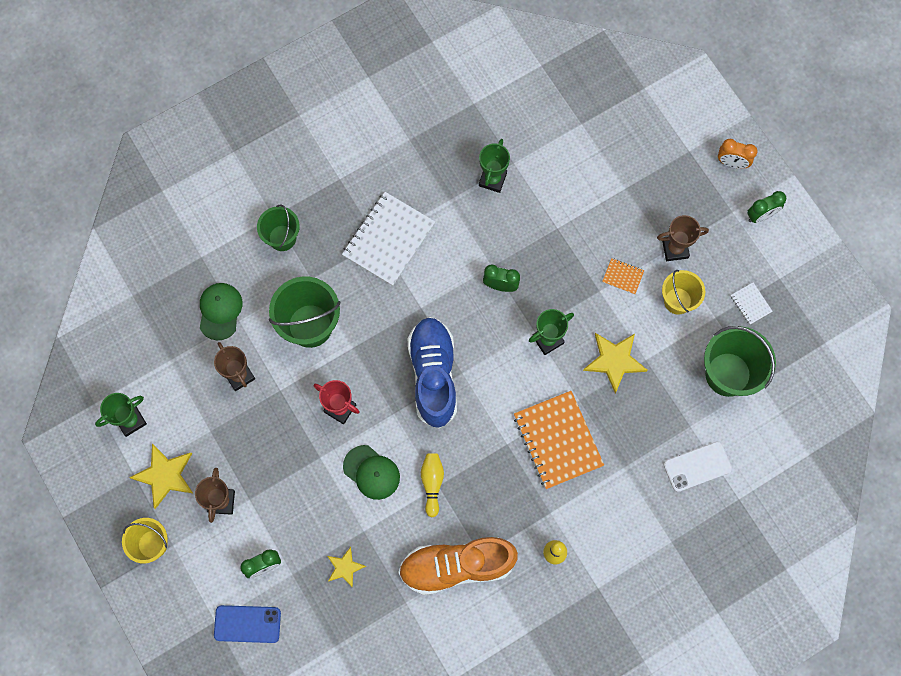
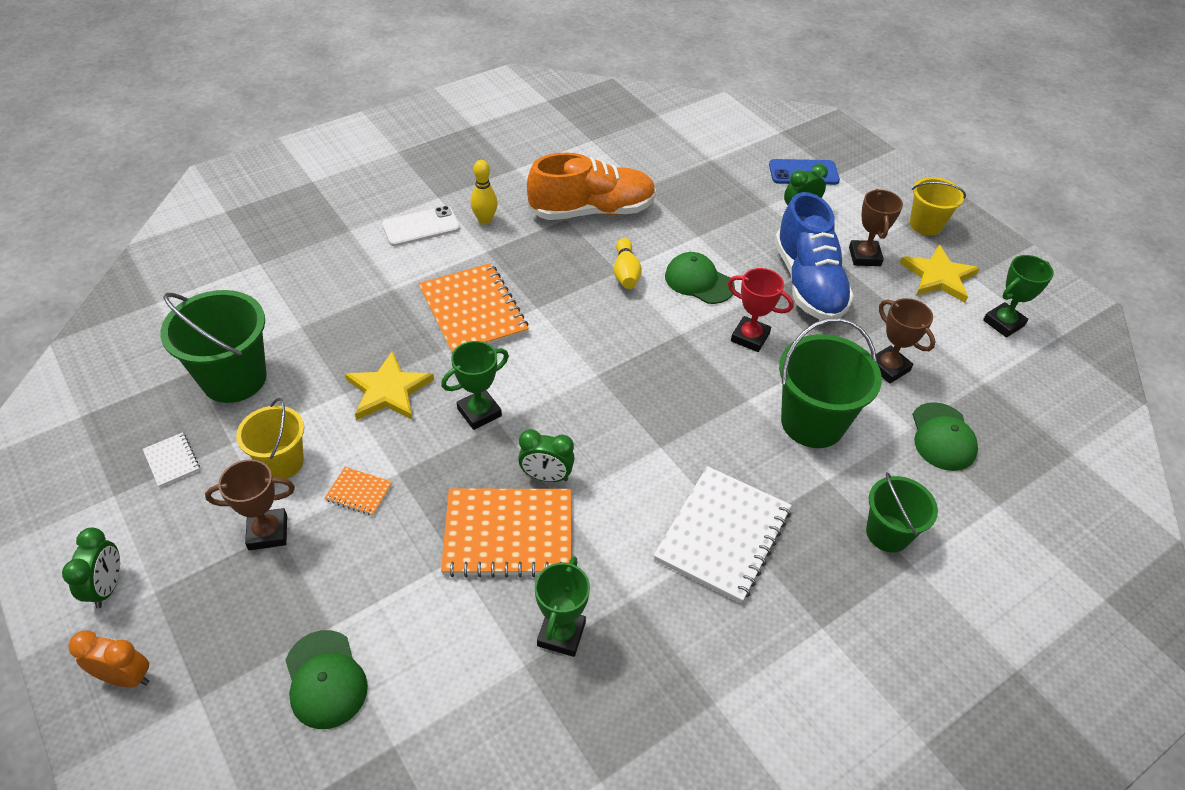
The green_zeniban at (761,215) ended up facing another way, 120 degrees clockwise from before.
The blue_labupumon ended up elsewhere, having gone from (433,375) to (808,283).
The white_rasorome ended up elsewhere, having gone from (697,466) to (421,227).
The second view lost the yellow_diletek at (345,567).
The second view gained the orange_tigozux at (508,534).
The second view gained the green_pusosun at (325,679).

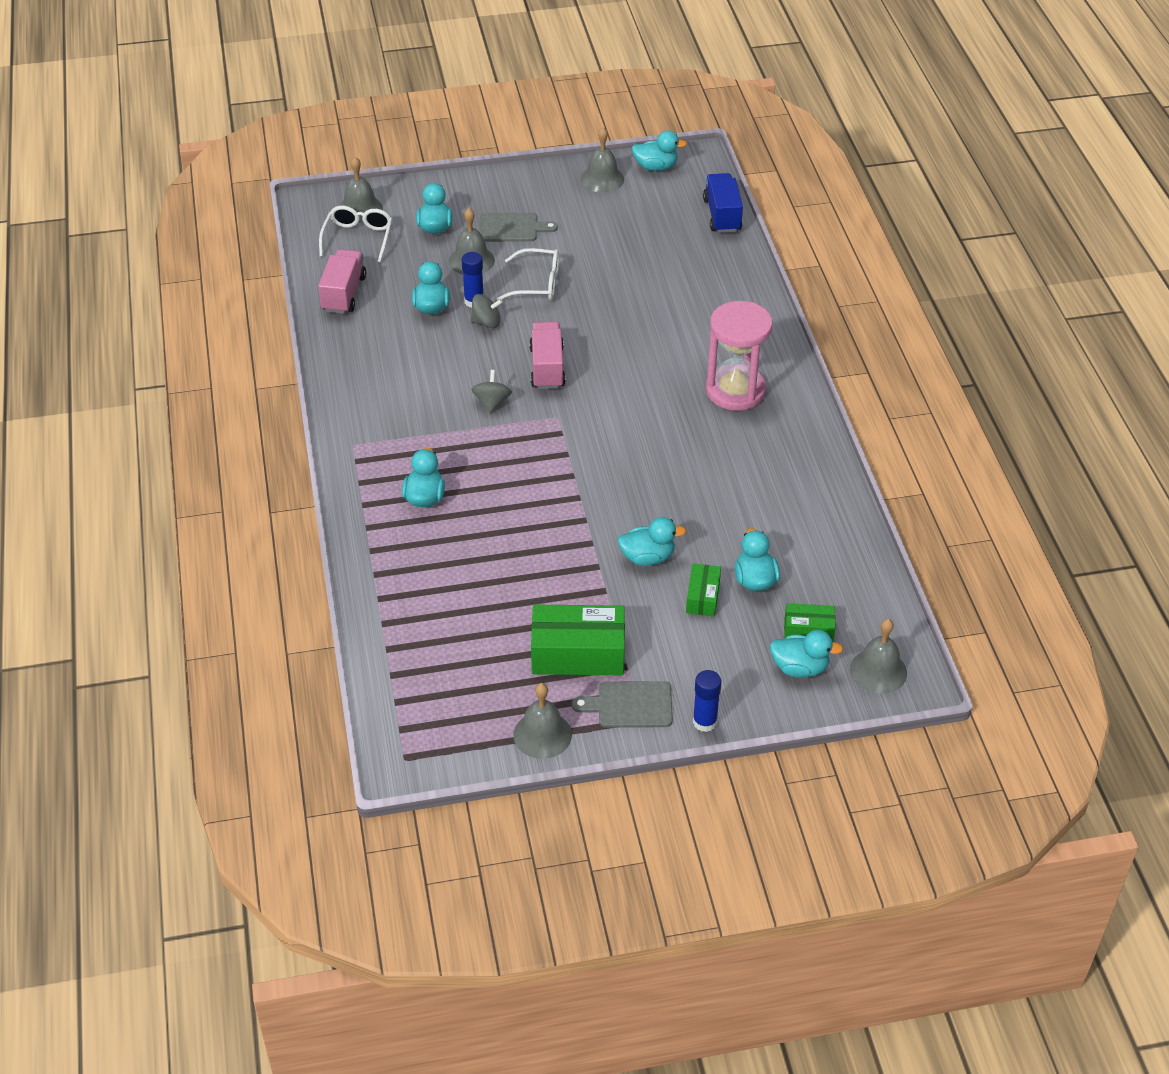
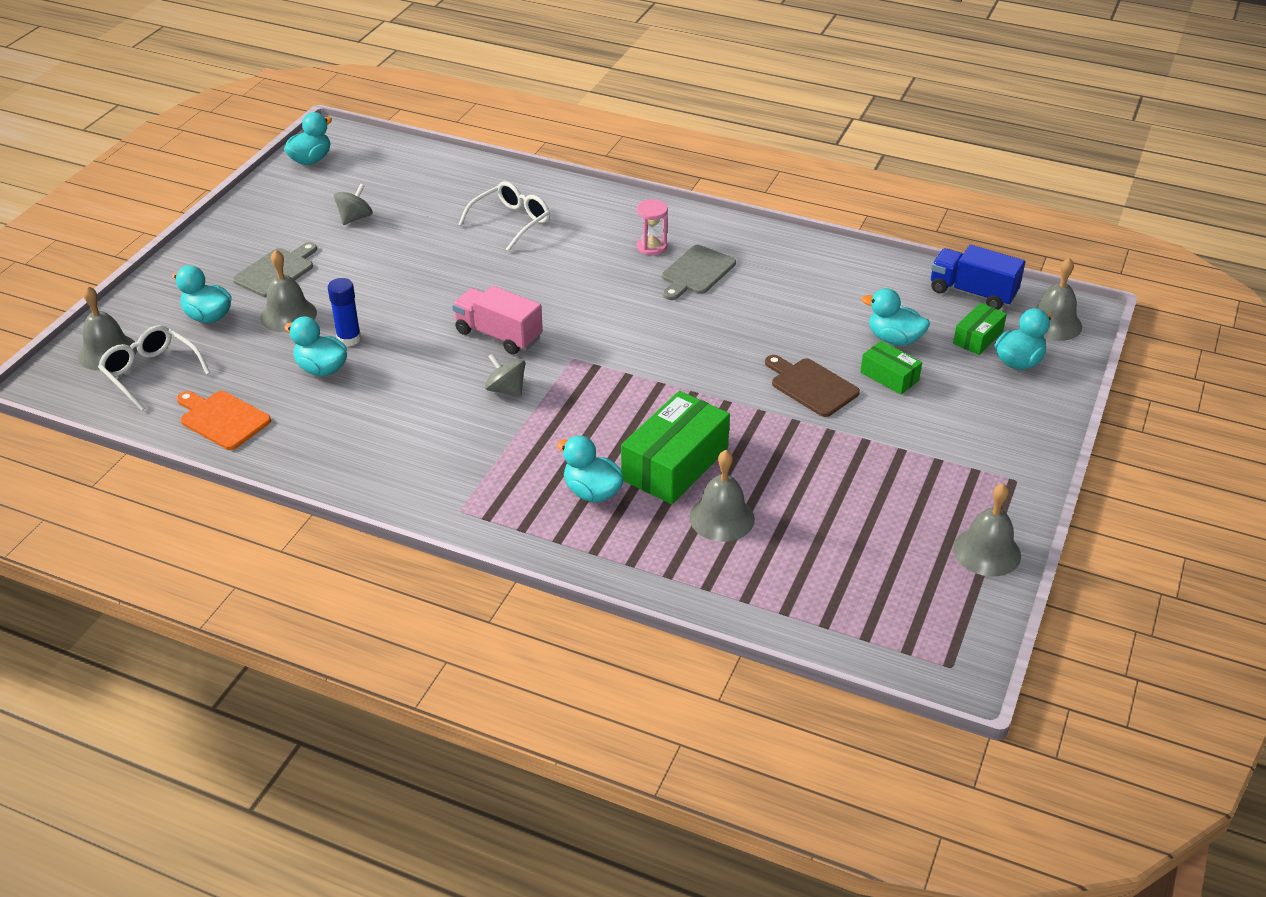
The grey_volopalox ended up elsewhere, having gone from (602,179) to (722,518).
The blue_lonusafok ended up elsewhere, having gone from (722,215) to (972,293).
The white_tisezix ended up elsewhere, having gone from (537,284) to (511,222).
Where the pink_lonusafok stood at (344,294), the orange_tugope came to stand at (222,419).
The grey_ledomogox ended up elsewhere, having gone from (486,322) to (355,218).
The size of the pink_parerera at (735,390) changed by a factor of 0.48.
Where the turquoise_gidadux stood at (647,557), the brown_tugope came to stand at (811,386).
The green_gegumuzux ended up elsewhere, having gone from (578,653) to (675,464).
The second view lost the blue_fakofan at (704,722).
The grey_tugope ended up elsewhere, having gone from (630,705) to (696,272).

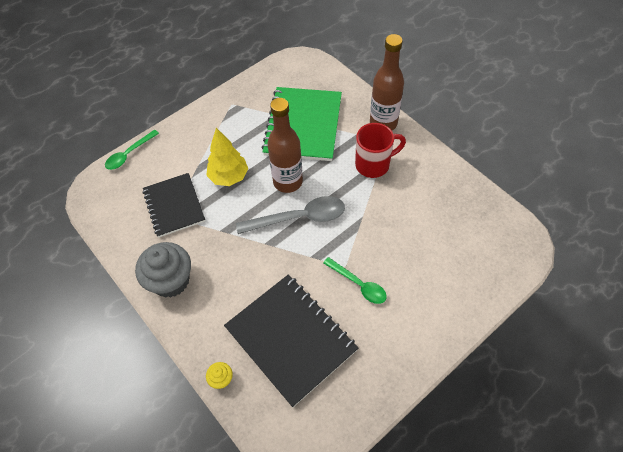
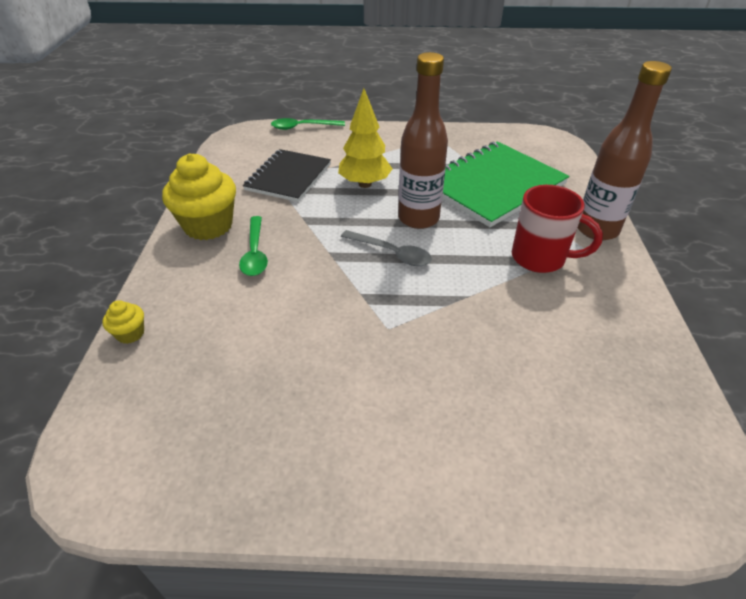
The size of the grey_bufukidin at (299,218) changed by a factor of 0.63.
What was the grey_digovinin at (171,280) turned into the yellow_digovinin at (208,225).
The green_bufukidin ended up elsewhere, having gone from (358,284) to (255,253).
The second view lost the black_tigozux at (290,339).

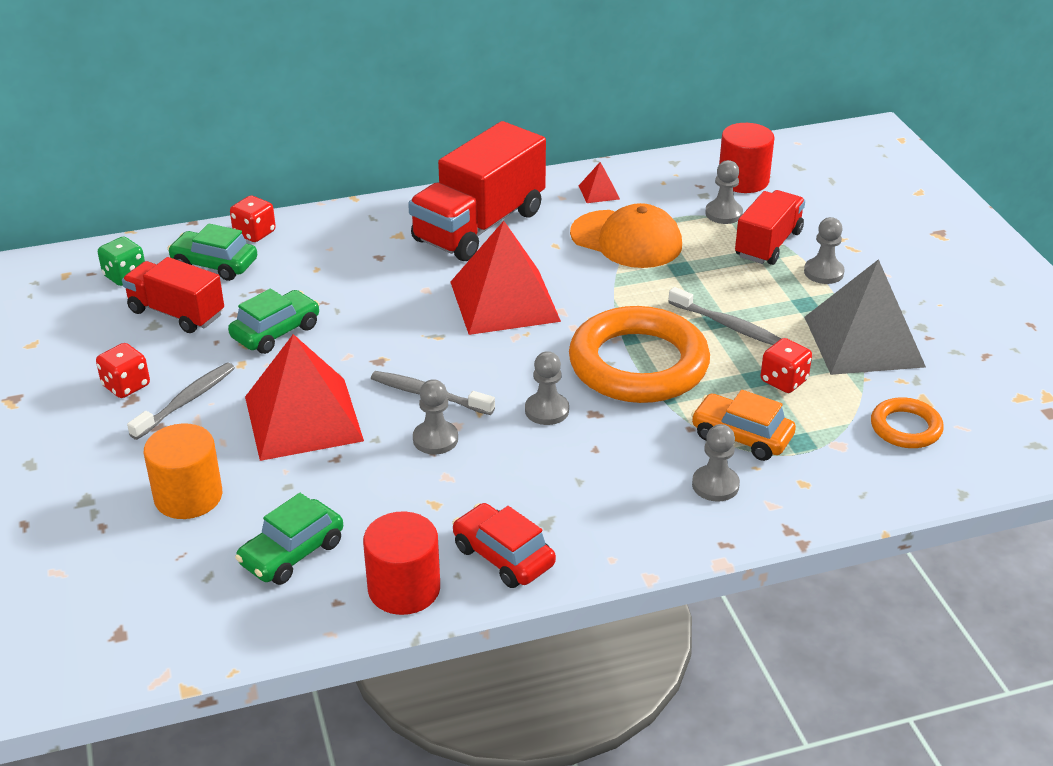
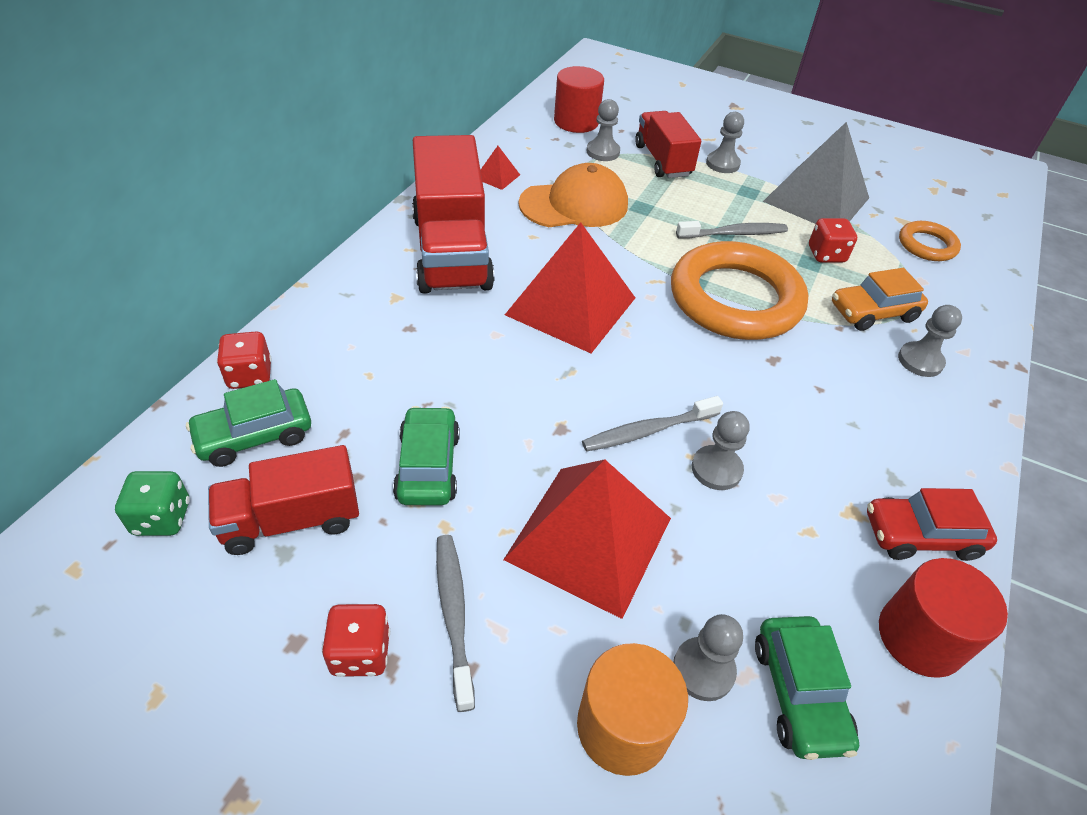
The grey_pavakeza ended up elsewhere, having gone from (547,410) to (703,670).

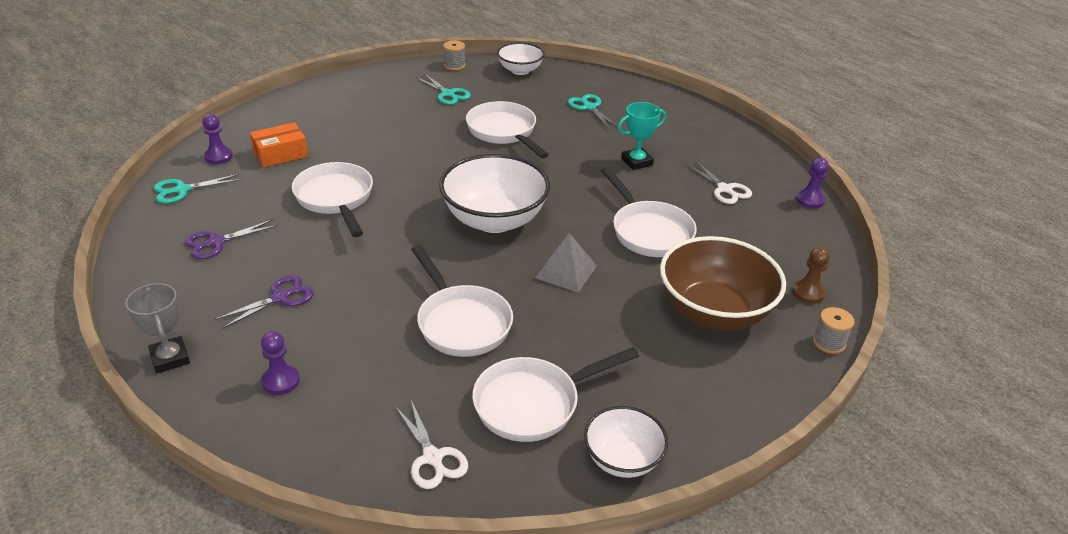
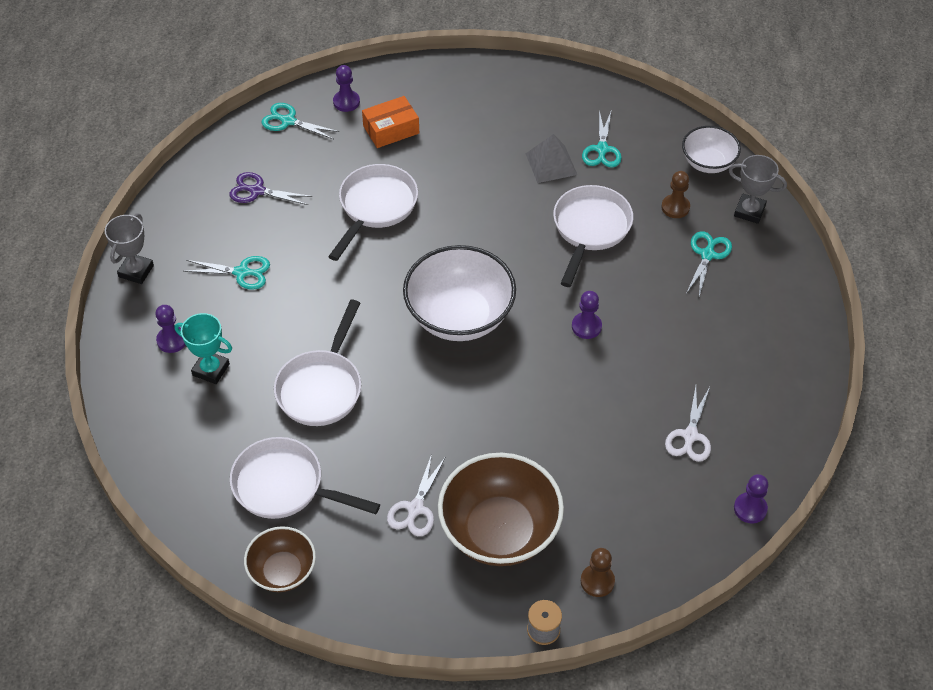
The second view lost the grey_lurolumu at (454,65).
The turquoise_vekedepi ended up elsewhere, having gone from (636,162) to (211,369).
The orange_gegumuzux at (280,154) ended up facing another way, 45 degrees counterclockwise from before.
The second view lost the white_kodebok at (648,231).
The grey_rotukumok ended up elsewhere, having gone from (566,271) to (551,164).
What was the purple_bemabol at (280,298) turned into the turquoise_bemabol at (242,272).
The white_bemabol ended up elsewhere, having gone from (432,457) to (415,508).
What was the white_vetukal at (622,459) turned into the brown_vetukal at (282,571).
The second view gained the grey_vekedepi at (749,211).
The second view gained the brown_pavakeza at (675,207).
The second view gained the purple_pavakeza at (586,326).

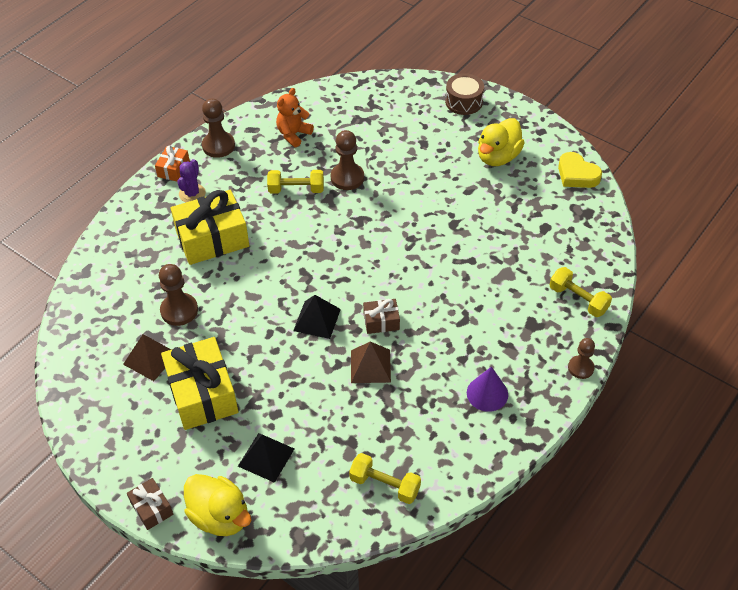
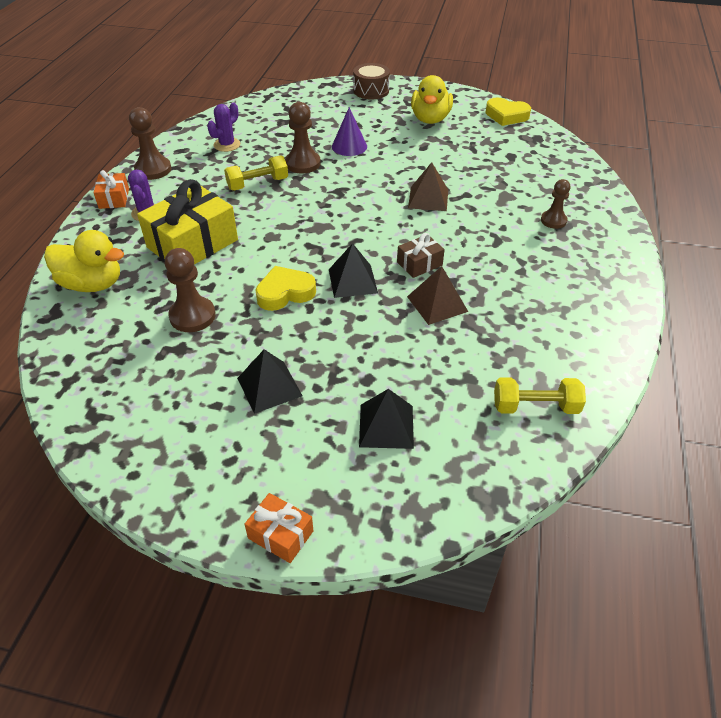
Where the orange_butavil stood at (293,134), the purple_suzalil came to stand at (227,145).
The second view lost the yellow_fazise at (578,299).
The brown_rotukumok ended up elsewhere, having gone from (150,358) to (428,198).
Where the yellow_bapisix stood at (202,393), the black_rotukumok came to stand at (269,387).
The brown_pavakeza ended up elsewhere, having gone from (580,368) to (553,220).
The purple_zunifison ended up elsewhere, having gone from (487,393) to (349,146).
The yellow_gidadux ended up elsewhere, having gone from (220,516) to (92,284).
What was the brown_bapisix at (151,508) turned into the orange_bapisix at (280,535).
The second view gained the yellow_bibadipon at (285,293).

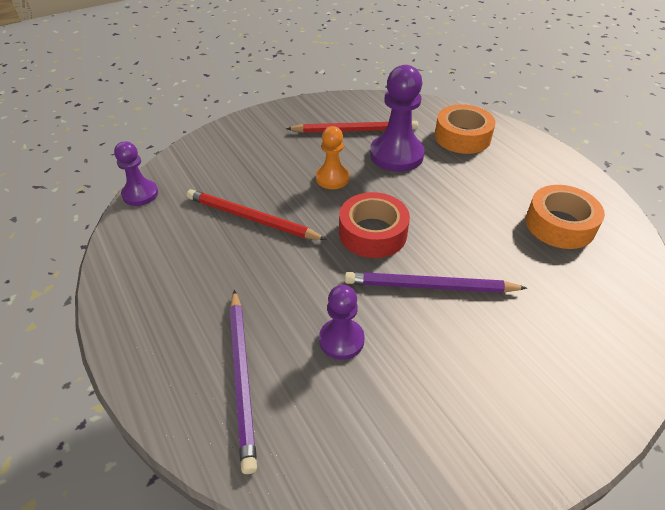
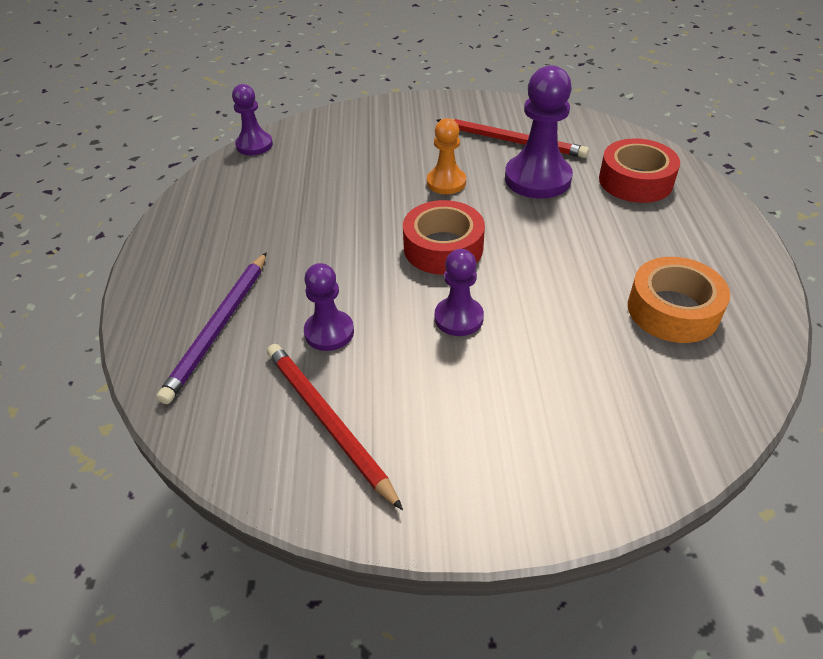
What was the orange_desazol at (462,137) turned into the red_desazol at (635,181).
The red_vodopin ended up elsewhere, having gone from (251,218) to (328,422).
Where the purple_vodopin stood at (430,286), the purple_pavakeza came to stand at (458,318).

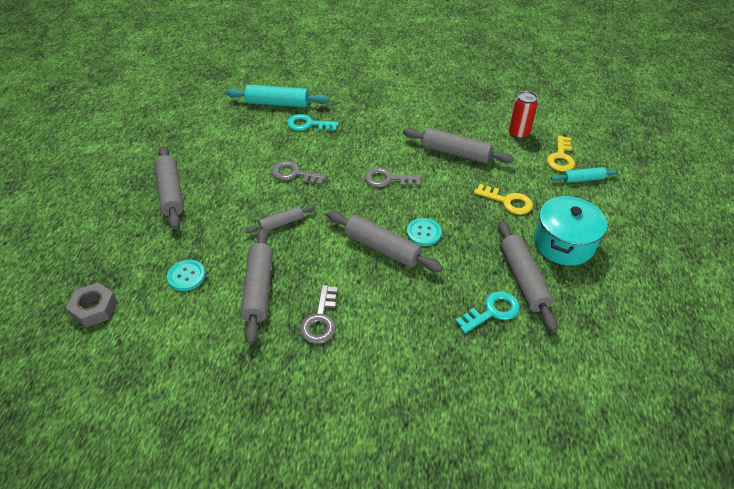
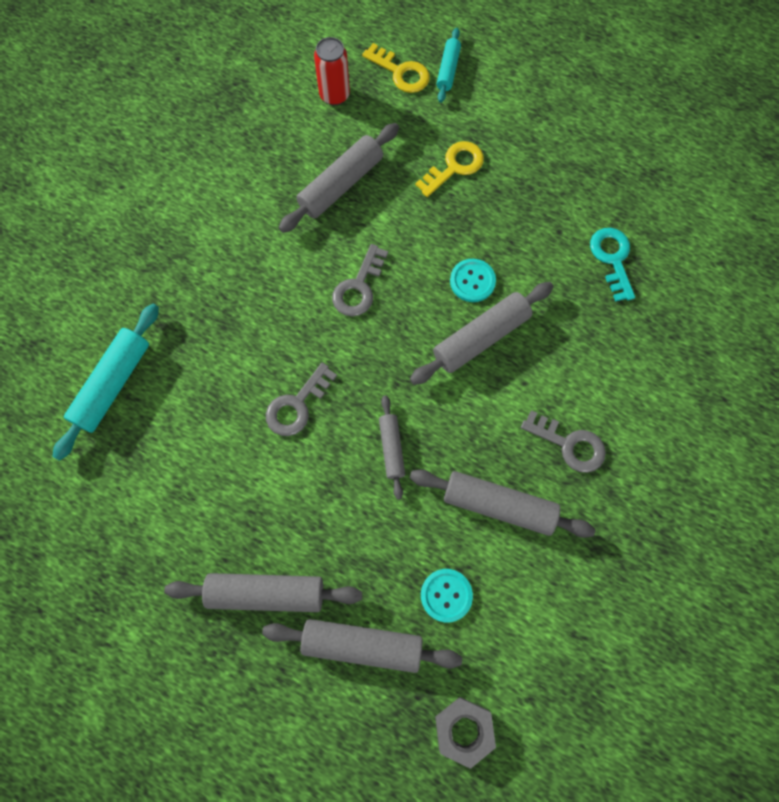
The second view lost the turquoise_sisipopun at (308,124).
The second view lost the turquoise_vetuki at (563,243).
The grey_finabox ended up elsewhere, having gone from (522,279) to (362,645).

